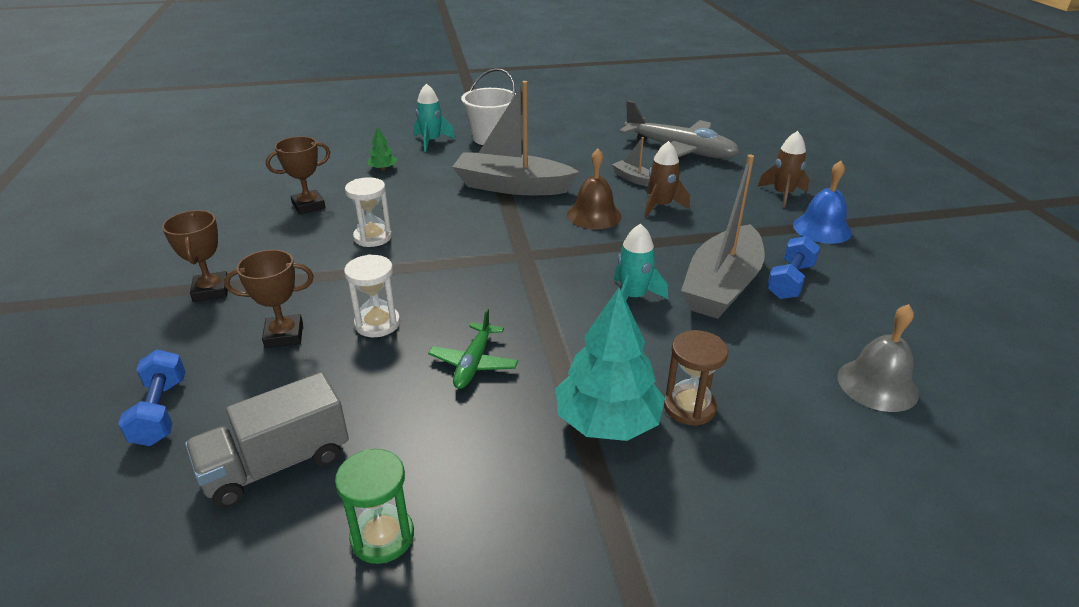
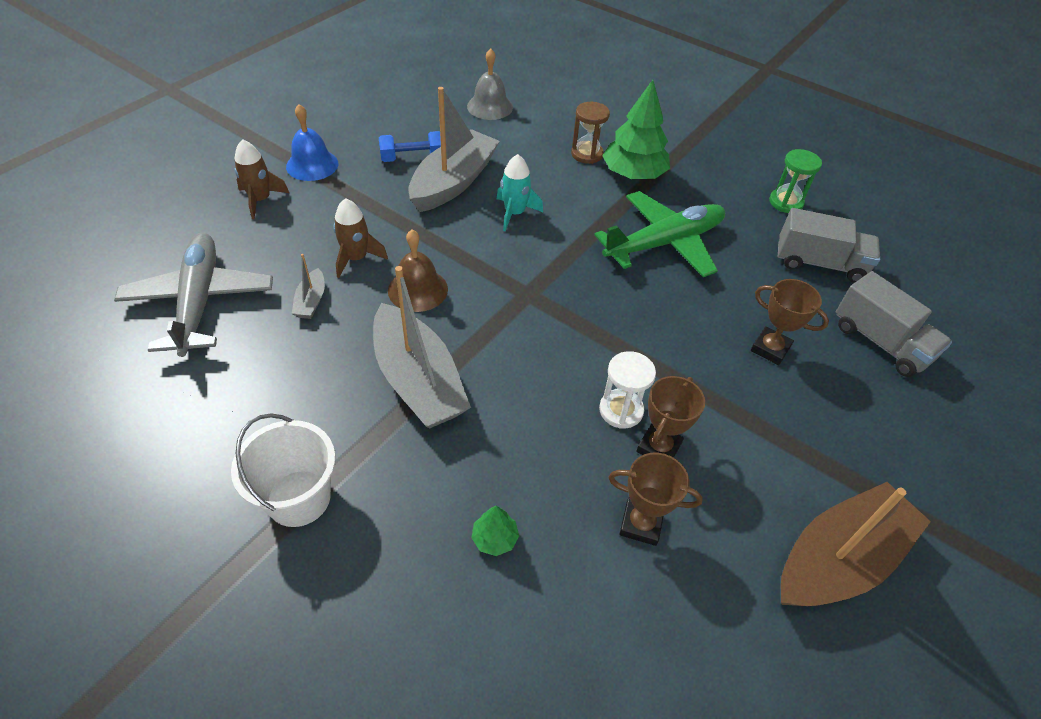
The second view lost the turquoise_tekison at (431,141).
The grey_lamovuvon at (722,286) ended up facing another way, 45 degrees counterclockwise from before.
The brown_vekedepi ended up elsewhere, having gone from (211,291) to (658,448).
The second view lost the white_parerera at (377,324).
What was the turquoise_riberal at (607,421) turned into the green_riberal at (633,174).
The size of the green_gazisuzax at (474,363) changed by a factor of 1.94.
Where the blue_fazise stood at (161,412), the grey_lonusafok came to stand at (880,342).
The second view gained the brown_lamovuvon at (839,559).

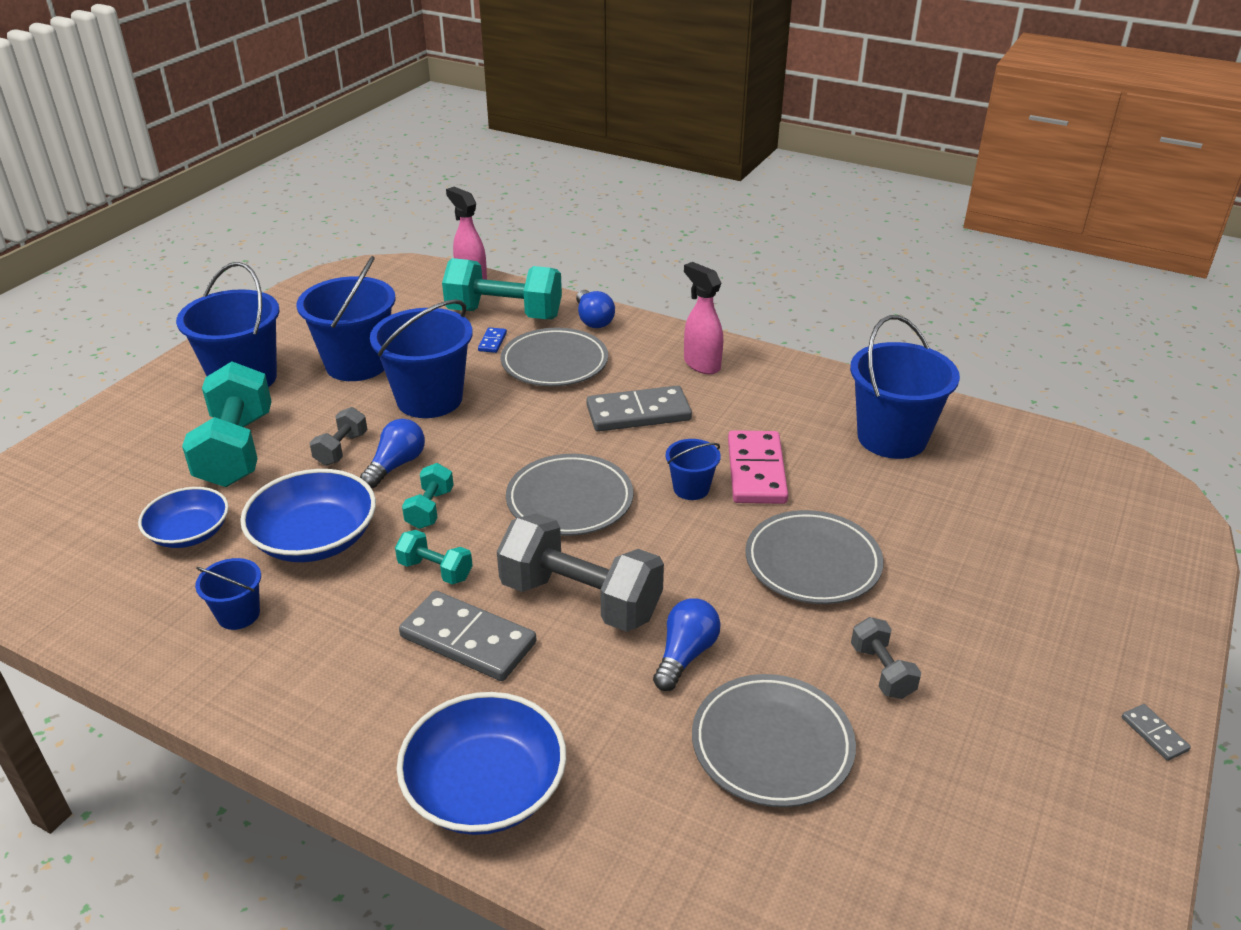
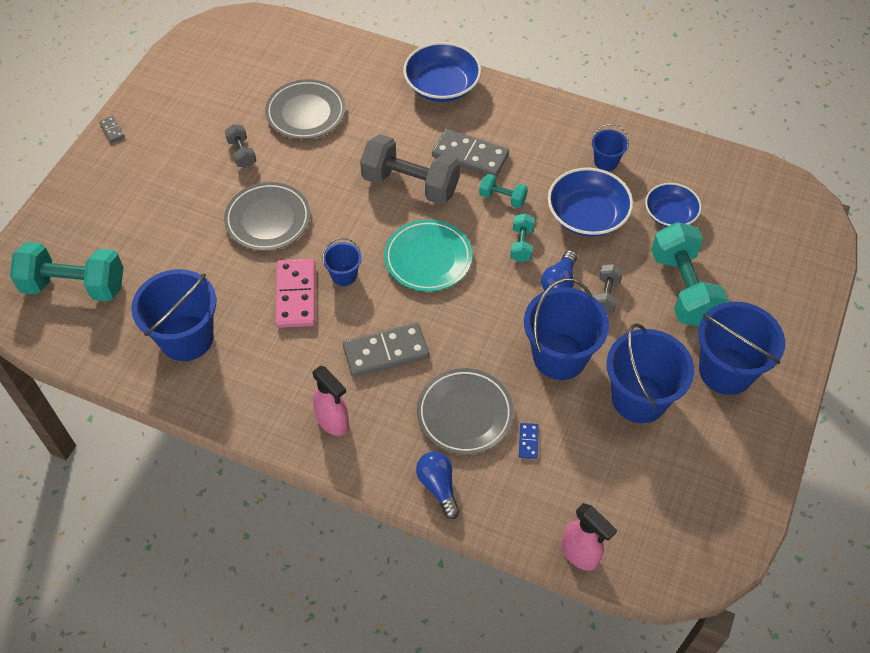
The turquoise_fazise ended up elsewhere, having gone from (504,314) to (74,286).
What was the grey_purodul at (570,500) turned into the turquoise_purodul at (428,258).
The second view lost the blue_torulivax at (685,655).

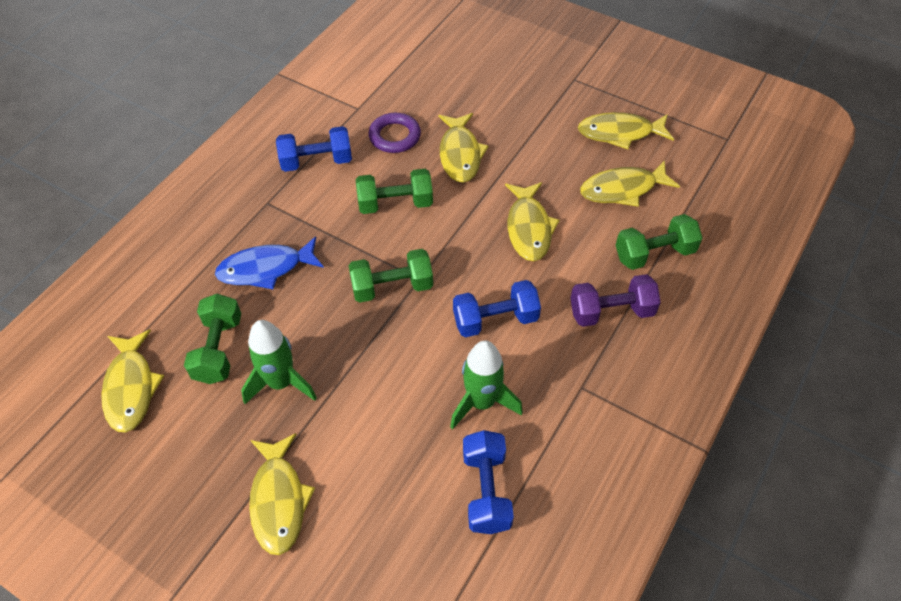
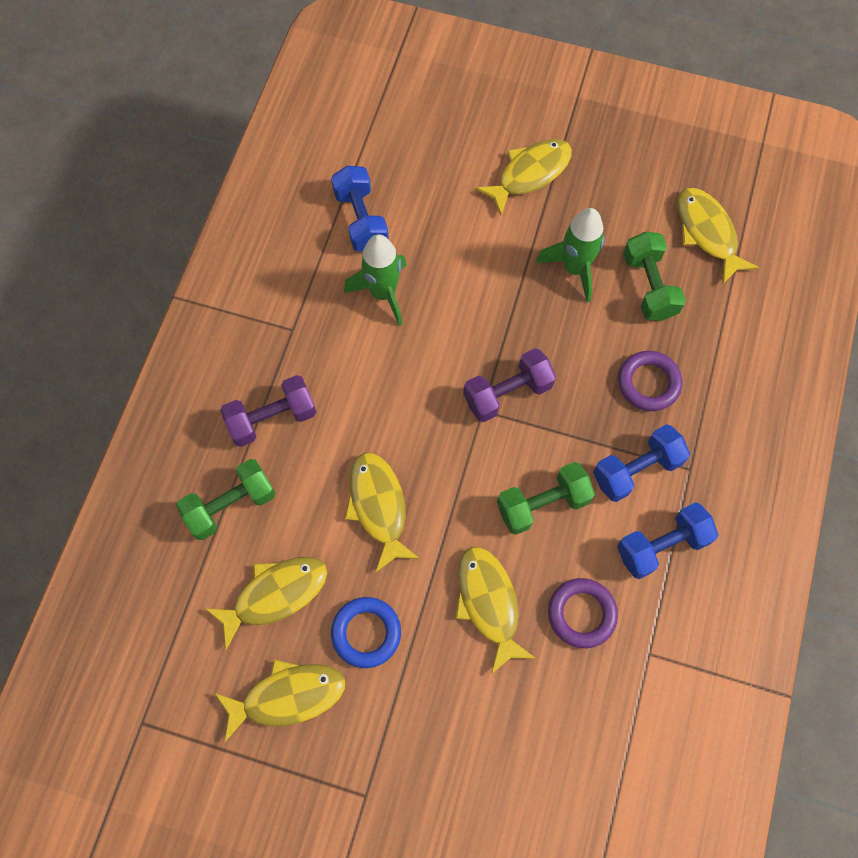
Where the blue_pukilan stood at (265,269), the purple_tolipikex came to stand at (648,383).
What was the green_fazise at (392,287) turned into the purple_fazise at (507,393).
The blue_fazise ended up elsewhere, having gone from (495,320) to (636,469).
The yellow_pukilan at (279,501) ended up facing another way, 75 degrees clockwise from before.
The second view gained the blue_tolipikex at (366,633).

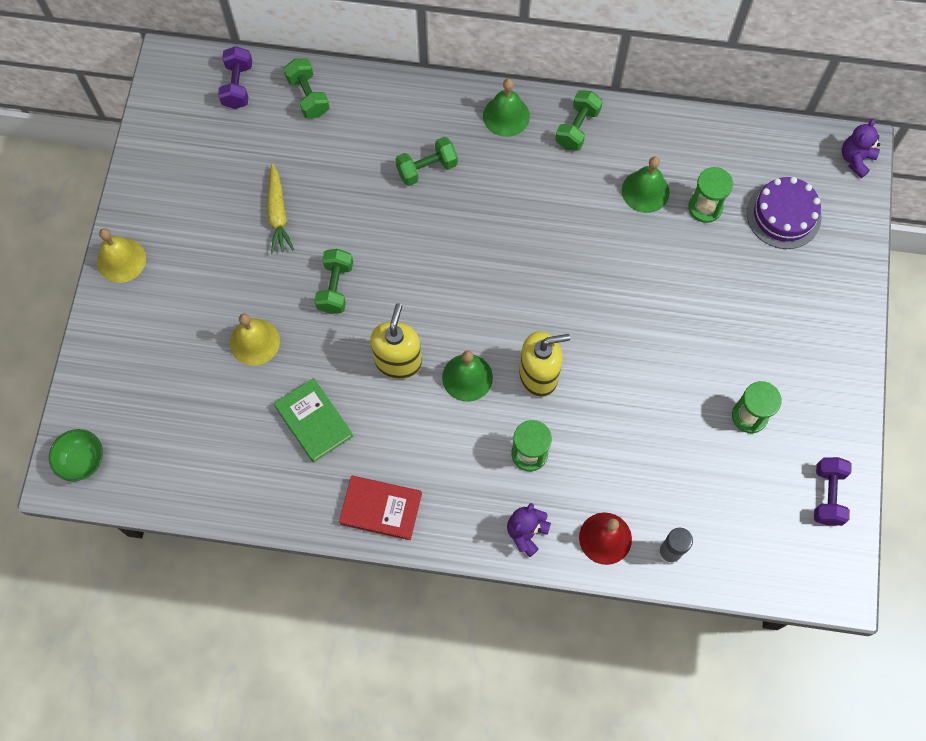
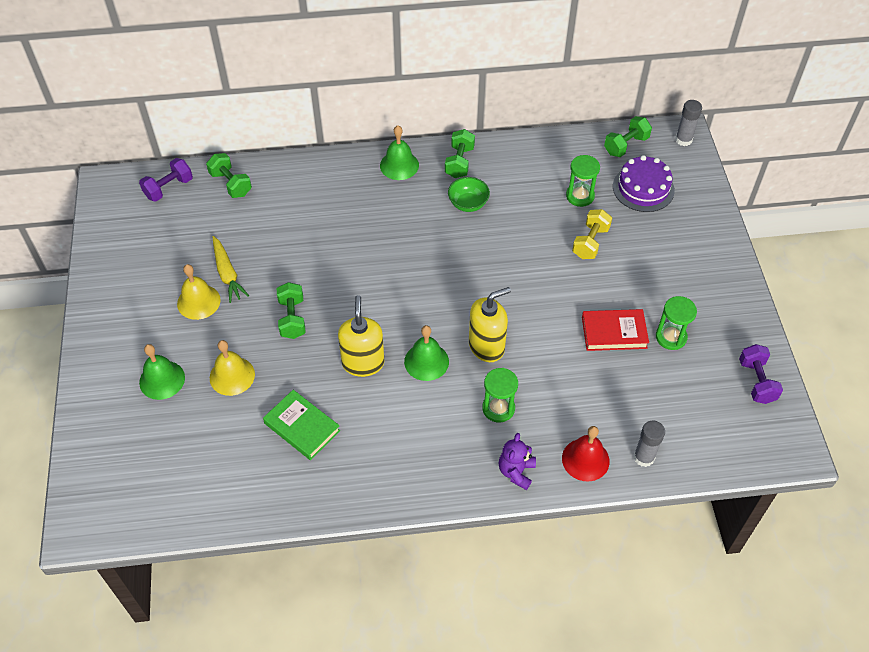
The purple_fazise at (238,86) ended up facing another way, 60 degrees clockwise from before.
Where the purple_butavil stood at (855,159), the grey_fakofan came to stand at (683,140).
The green_fazise ended up elsewhere, having gone from (427,169) to (626,145).
The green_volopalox ended up elsewhere, having gone from (645,191) to (162,380).
The yellow_volopalox ended up elsewhere, having gone from (121,260) to (198,301).
The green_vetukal ended up elsewhere, having gone from (82,460) to (468,204).
The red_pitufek ended up elsewhere, having gone from (381,509) to (614,332).
The second view gained the yellow_fazise at (590,242).

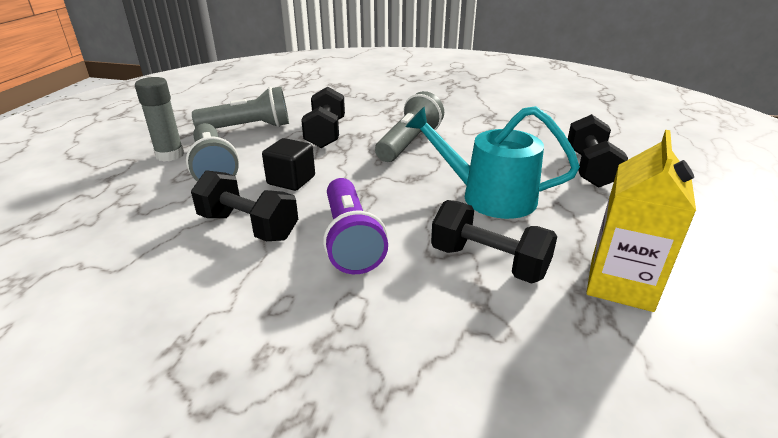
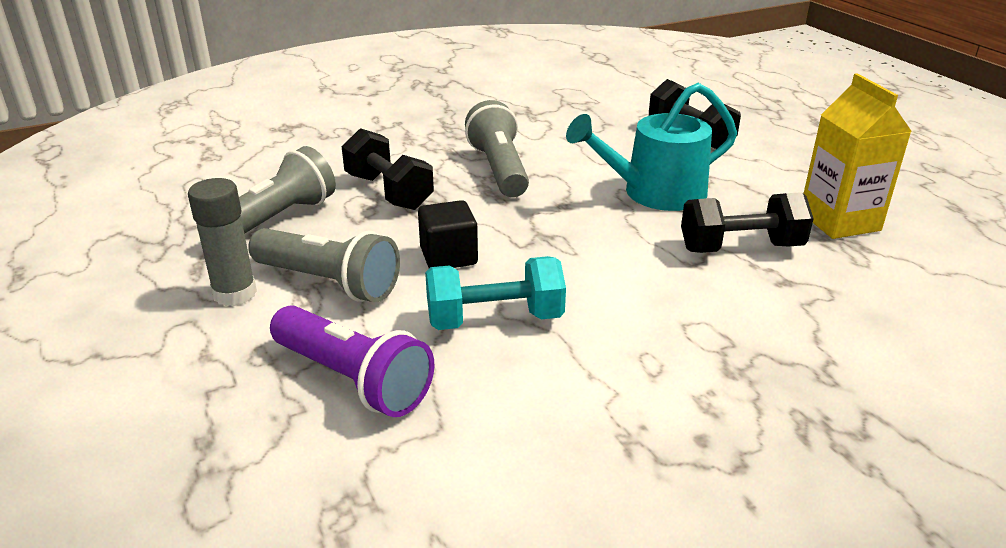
What was the black_fazise at (248,226) turned into the turquoise_fazise at (494,319).
The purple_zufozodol ended up elsewhere, having gone from (350,240) to (353,379).

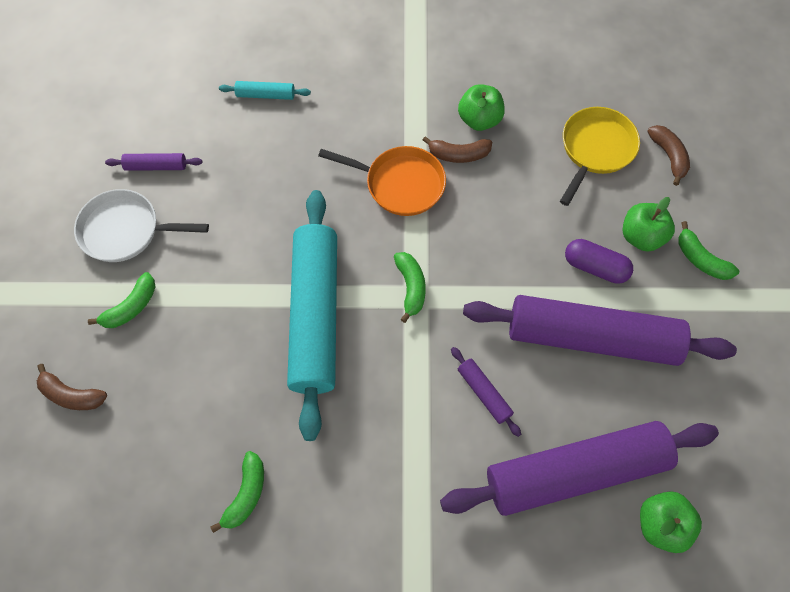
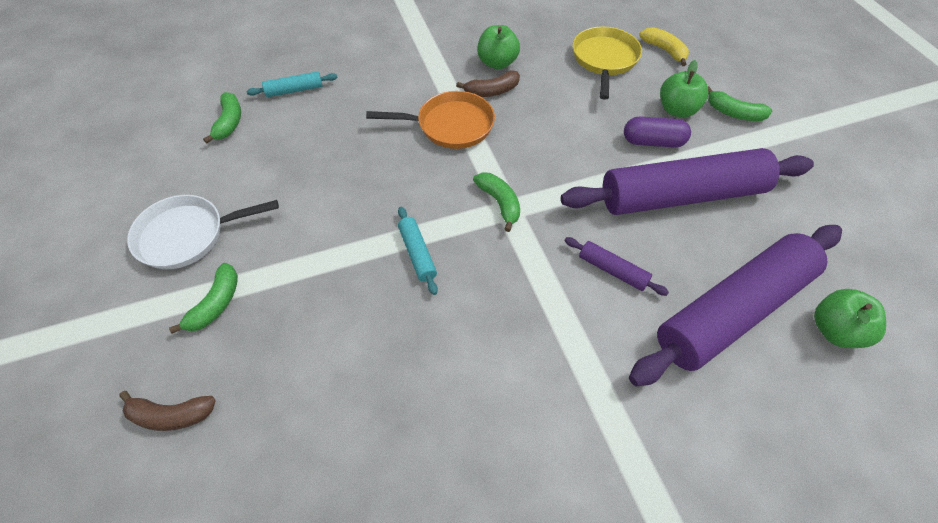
What was the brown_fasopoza at (668,156) turned into the yellow_fasopoza at (664,50).
The second view lost the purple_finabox at (156,166).
The size of the turquoise_finabox at (315,315) changed by a factor of 0.40.
The green_fasopoza ended up elsewhere, having gone from (246,494) to (229,122).

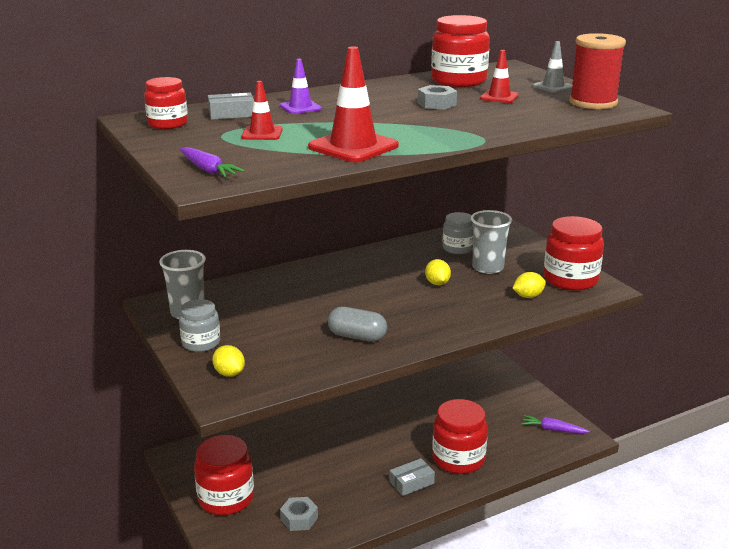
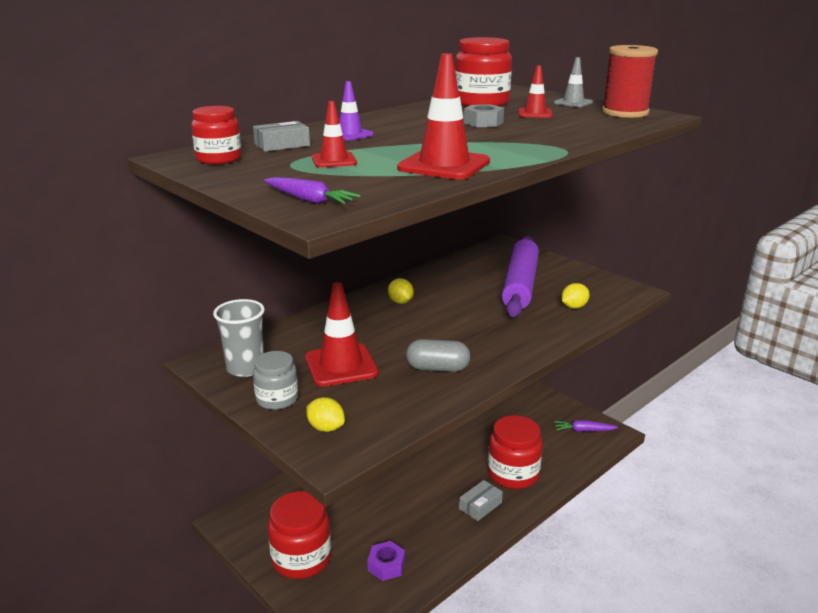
Where the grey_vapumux stood at (488,268), the purple_finabox came to stand at (520,285).
The second view lost the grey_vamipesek at (458,248).
The second view lost the red_vamipesek at (570,279).
The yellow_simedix ended up elsewhere, having gone from (437,283) to (400,302).
What was the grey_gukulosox at (299,518) turned into the purple_gukulosox at (386,565).
The second view gained the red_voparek at (341,365).

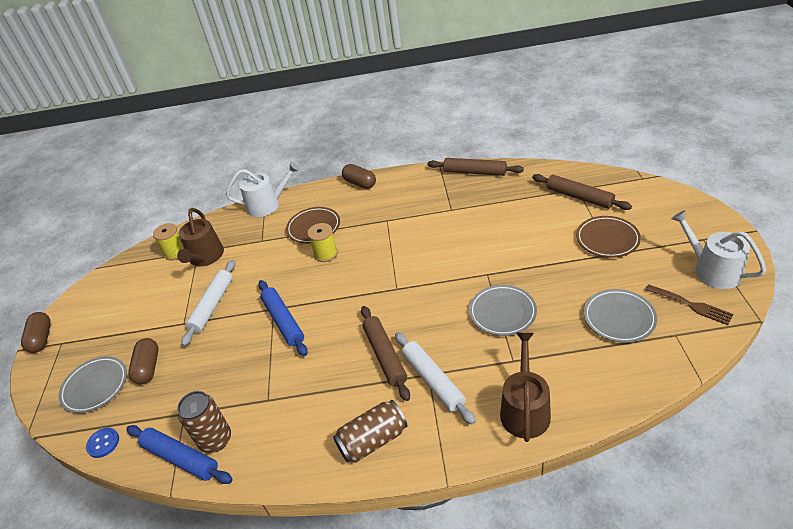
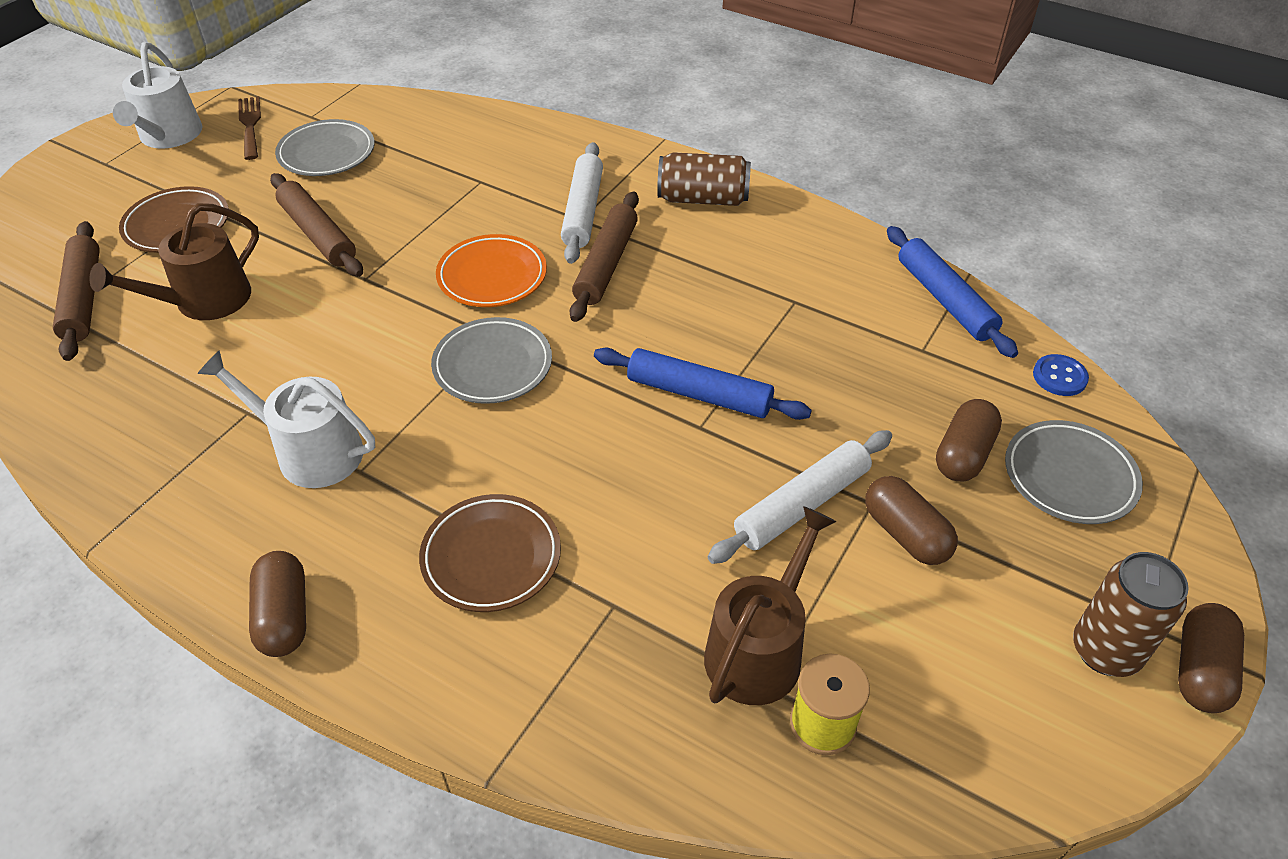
The brown_finabox ended up elsewhere, having gone from (475,172) to (317,234).
The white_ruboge ended up elsewhere, having gone from (267,205) to (310,451).
The second view lost the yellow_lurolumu at (326,254).
The blue_finabox at (283,321) ended up facing another way, 75 degrees counterclockwise from before.
The grey_purodul ended up elsewhere, having gone from (502,313) to (493,365).
The brown_ruboge ended up elsewhere, having gone from (524,409) to (204,301).
The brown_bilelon ended up elsewhere, having gone from (215,440) to (1105,651).
The second view gained the orange_purodul at (492,276).
The second view gained the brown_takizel at (905,534).

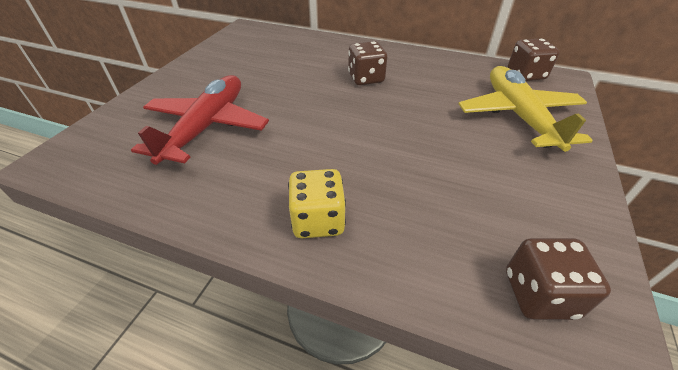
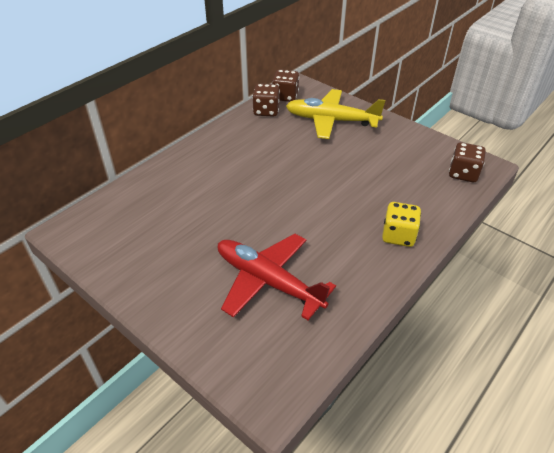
The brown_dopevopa ended up elsewhere, having gone from (366,78) to (266,111).

